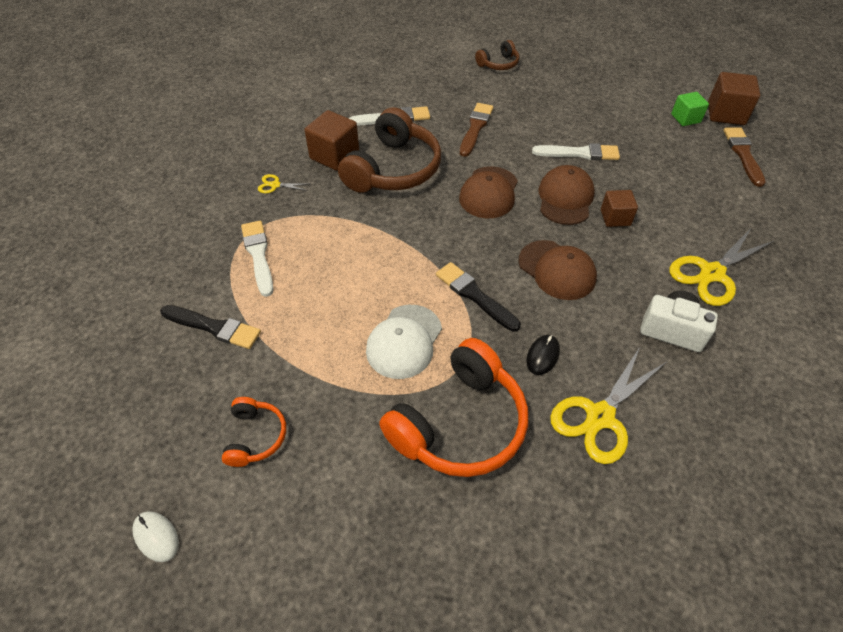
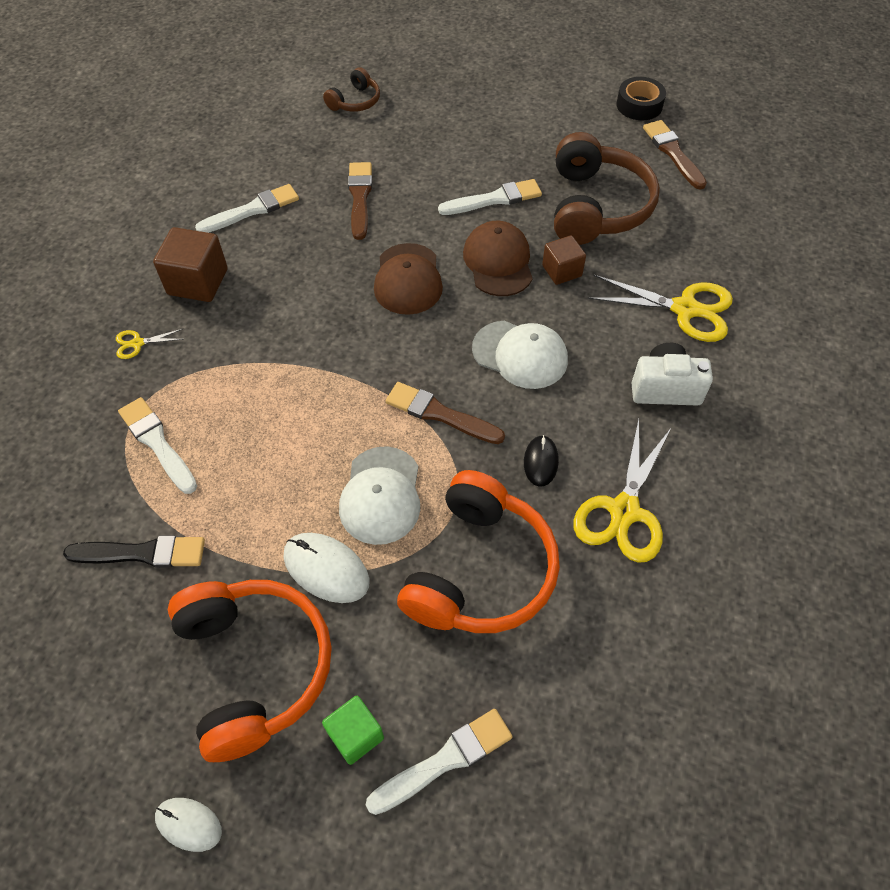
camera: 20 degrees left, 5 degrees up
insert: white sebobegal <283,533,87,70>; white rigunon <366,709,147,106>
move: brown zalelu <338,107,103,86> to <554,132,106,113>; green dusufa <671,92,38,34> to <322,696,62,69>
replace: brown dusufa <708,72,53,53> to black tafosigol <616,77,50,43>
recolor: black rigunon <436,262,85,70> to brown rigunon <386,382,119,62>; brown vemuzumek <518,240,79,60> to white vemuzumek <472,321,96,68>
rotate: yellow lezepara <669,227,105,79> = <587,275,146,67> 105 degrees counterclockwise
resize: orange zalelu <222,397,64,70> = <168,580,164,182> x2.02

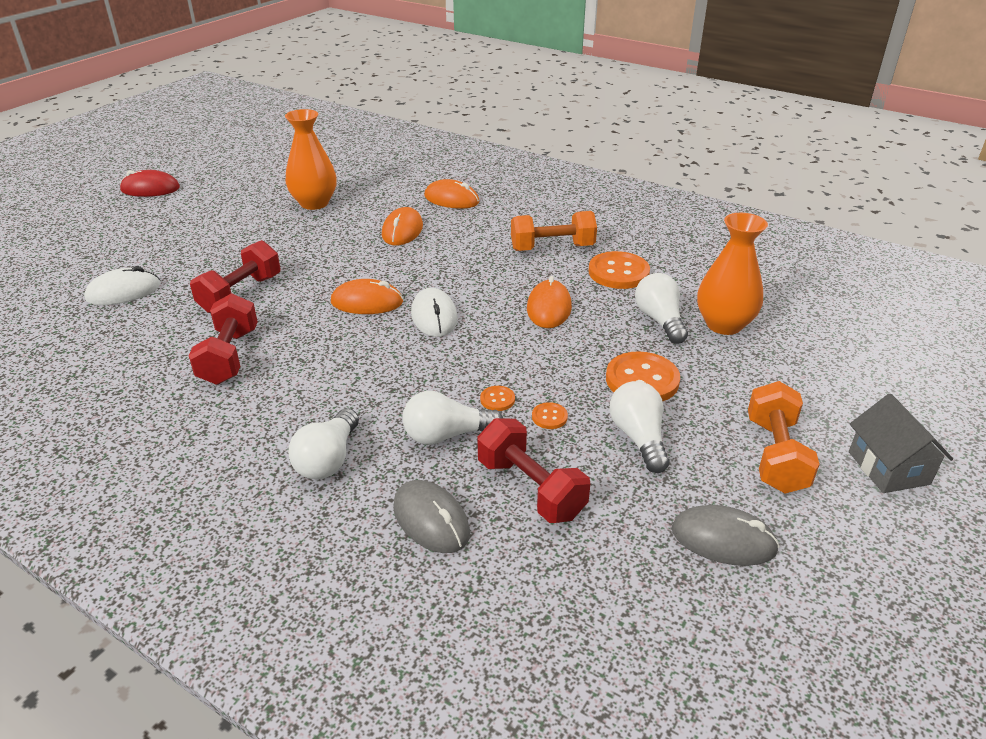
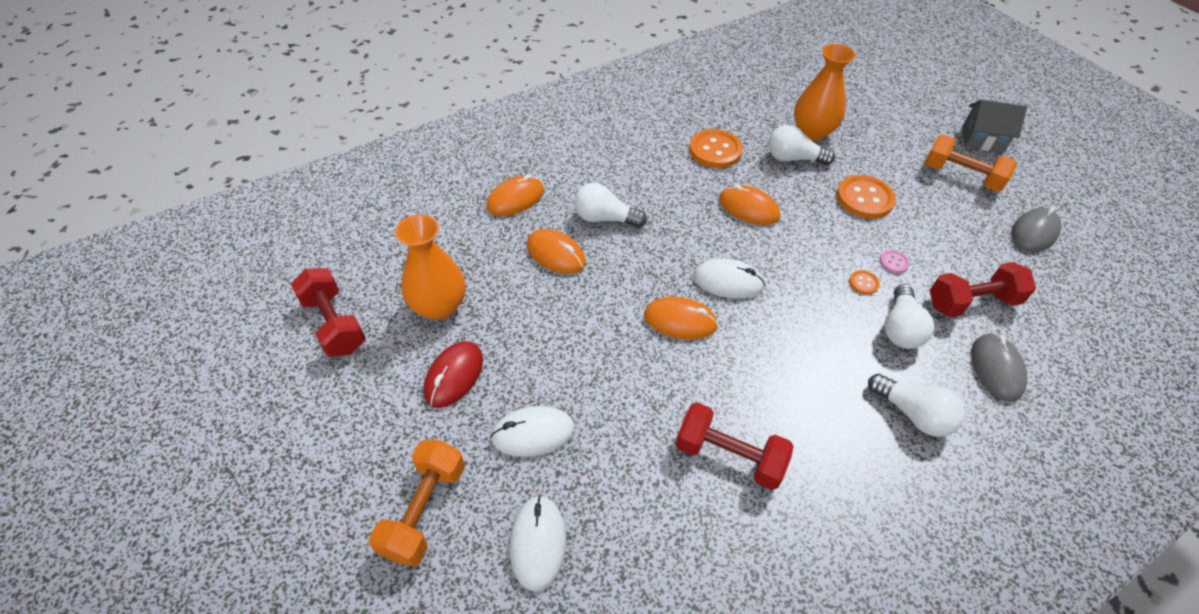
camera: 65 degrees left, 15 degrees up
insert: white sebobegal <490,406,85,51>
move: red sebobegal <120,170,60,27> to <424,341,59,67>; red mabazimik <190,240,91,73> to <291,268,75,89>; orange mabazimik <511,211,86,40> to <369,440,96,126>; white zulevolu <609,381,60,92> to <574,183,73,45>
recolor: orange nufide <532,402,36,27> to pink nufide <880,250,30,23>
rotate: orange sebobegal <331,279,72,35> = <644,297,74,42> 75 degrees clockwise; grey sebobegal <393,480,77,73> = <971,333,56,69> 75 degrees counterclockwise

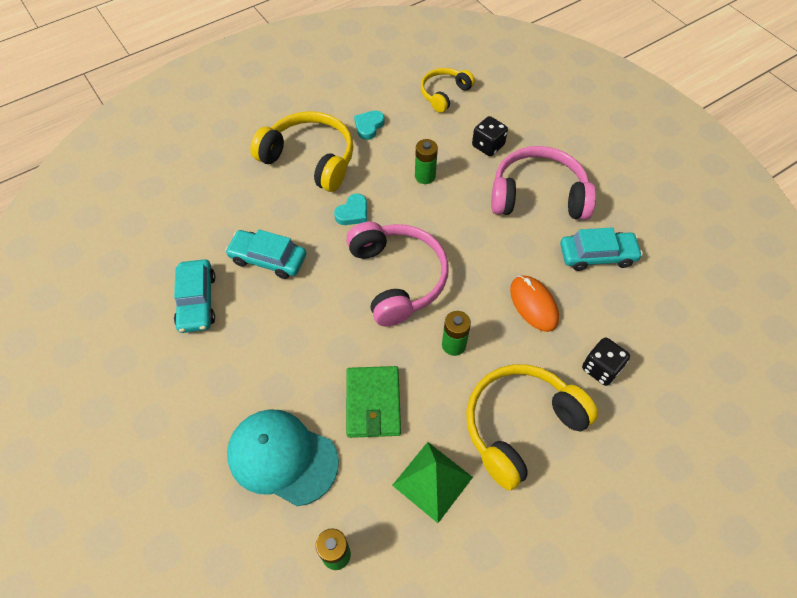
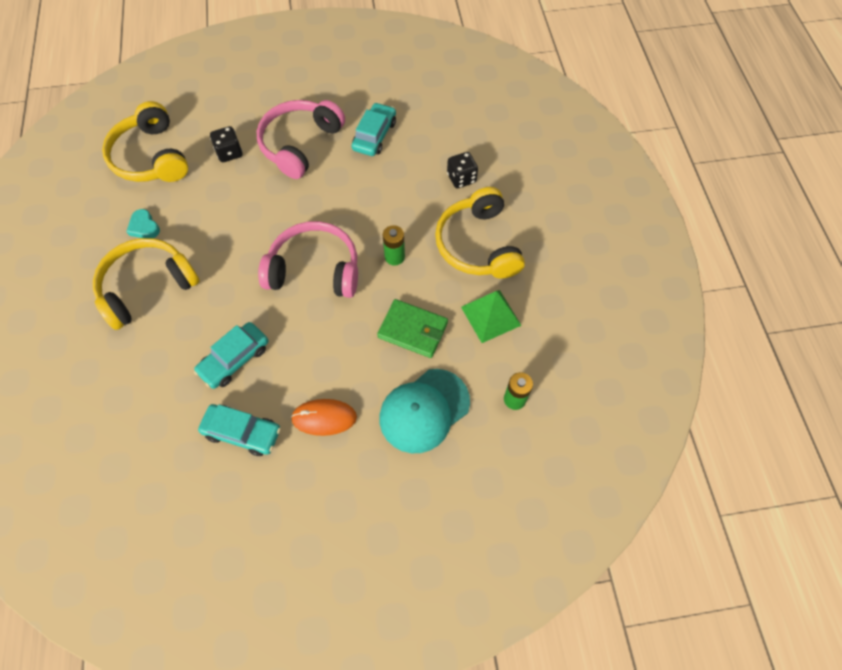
camera: 65 degrees left, 5 degrees up
delete: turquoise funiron <334,194,33,31>; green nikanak <415,139,23,45>
move: orange sebobegal <510,275,49,57> to <291,399,66,37>
resize: yellow zalelu <421,68,54,45> = <102,101,86,81> x1.70

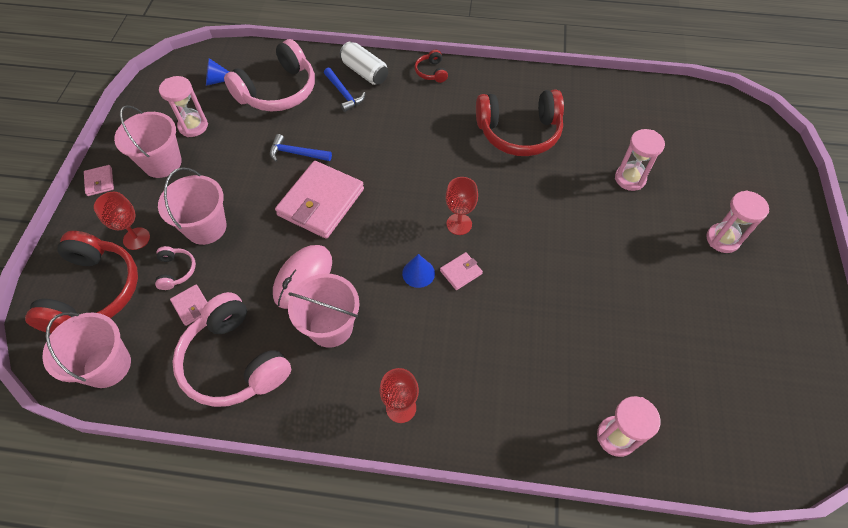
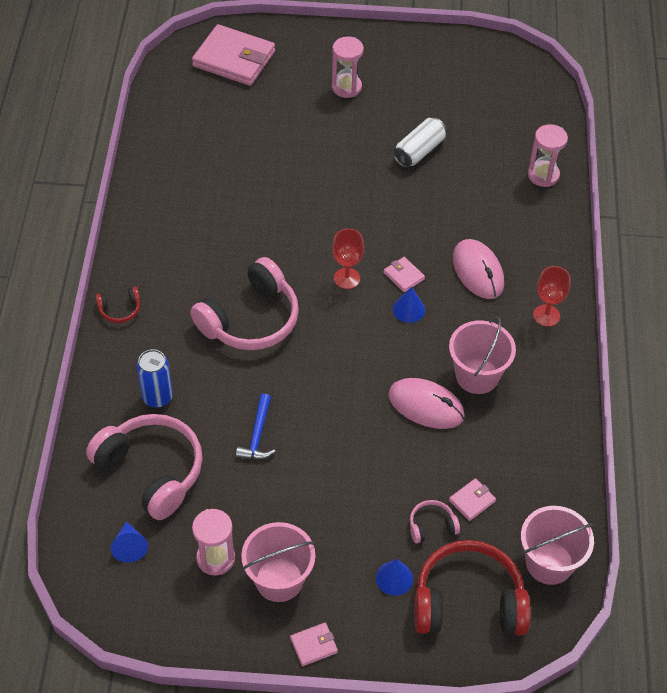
camera: 95 degrees left, 5 degrees down
delete: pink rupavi <158,167,68,78>; red zalelu <476,90,88,66>; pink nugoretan <615,129,50,62>
insert: pink sebobegal <453,239,51,60>
move: pink zalelu <173,292,118,115> to <190,257,109,93>; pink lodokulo <275,161,89,78> to <192,24,83,62>; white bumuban <340,41,48,44> to <393,117,54,51>
replace: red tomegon <94,192,56,58> to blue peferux <376,559,37,37>; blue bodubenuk <324,68,41,44> to blue bumuban <137,349,36,59>

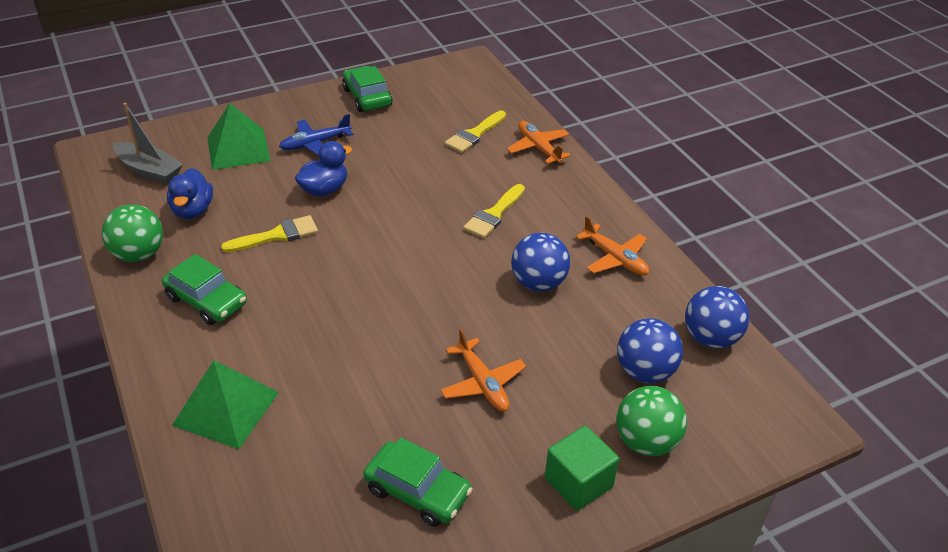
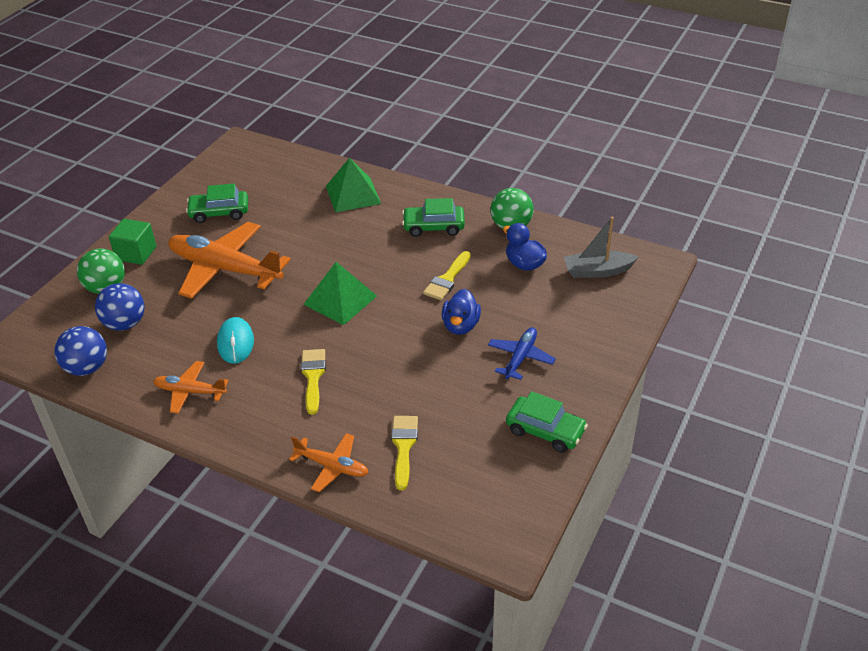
camera: 145 degrees right, 0 degrees up
move: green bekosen <207,103,64,67> to <303,262,74,63>
replace: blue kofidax <511,233,59,58> to turquoise sebobegal <217,317,37,47>
resize: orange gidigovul <440,328,86,84> = <168,222,123,77> x1.96

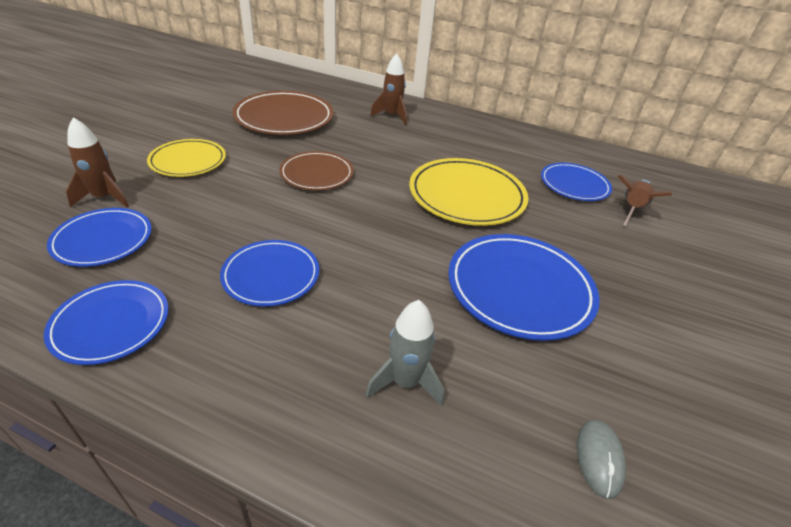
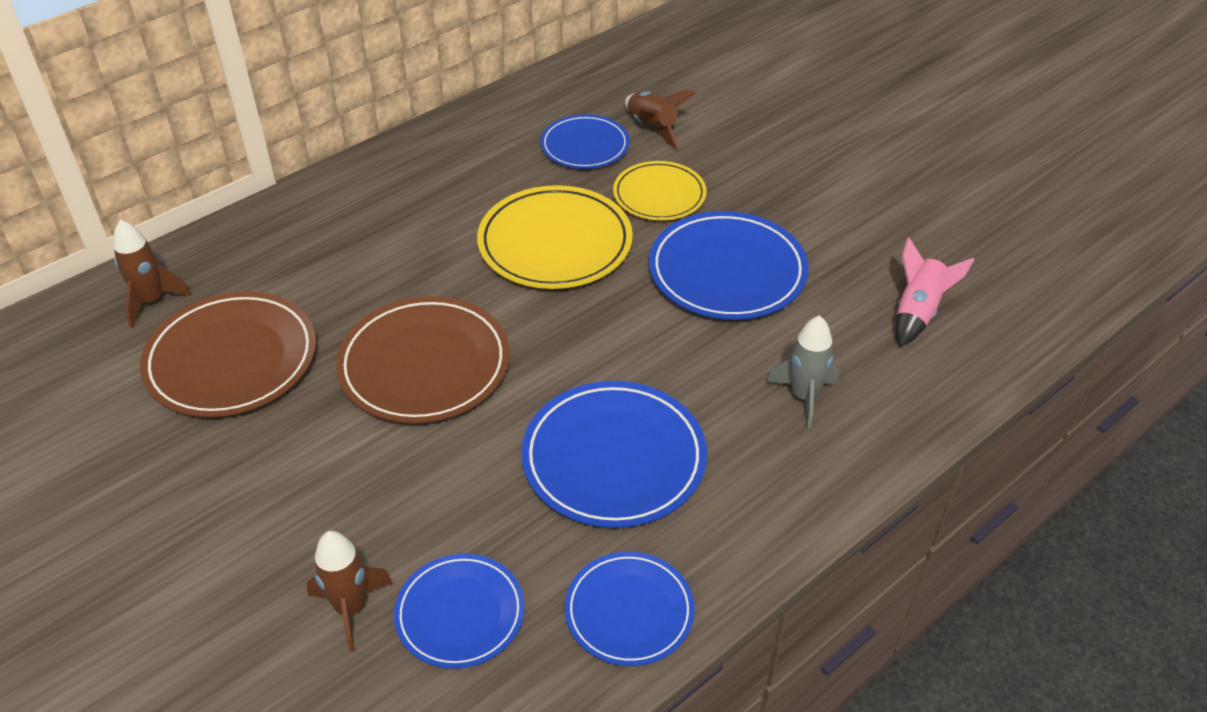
camera: 60 degrees left, 5 degrees up
move: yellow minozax <147,139,79,38> to <613,161,94,60>; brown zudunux <370,53,37,72> to <113,219,78,108>
replace: grey sebobegal <577,420,49,79> to pink zudunux <895,237,79,110>
resize: blue minozax <220,240,99,66> = <521,381,186,147> x1.59; brown minozax <279,151,75,39> = <336,296,174,127> x1.59

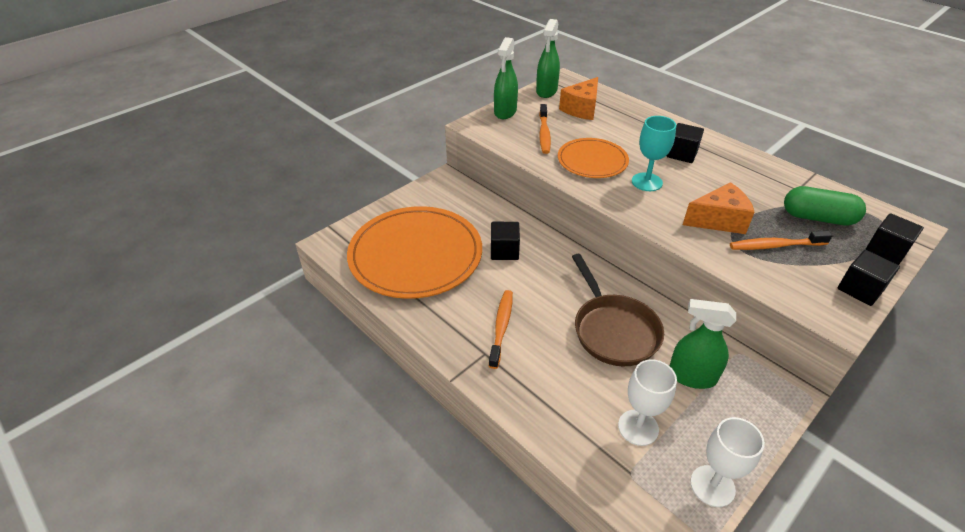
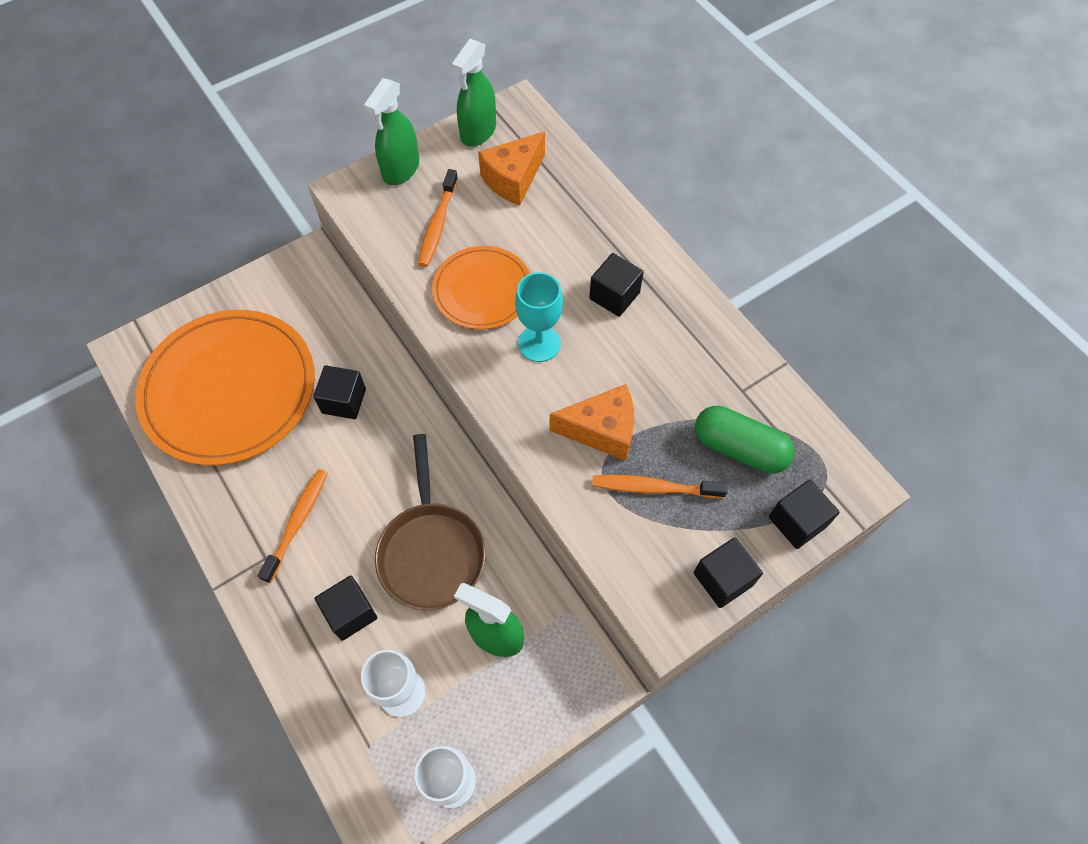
camera: 10 degrees right, 20 degrees up
insert: black dusufa <315,576,62,65>

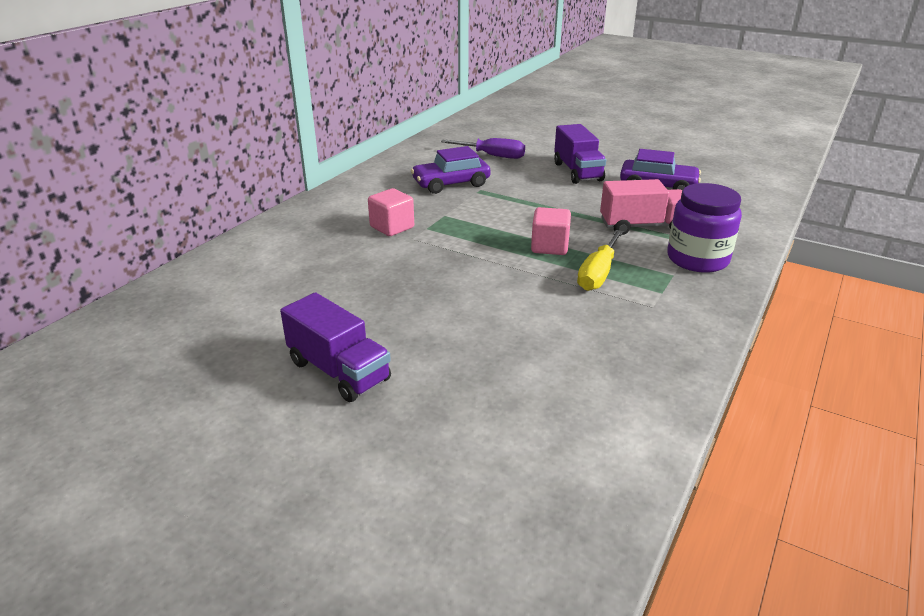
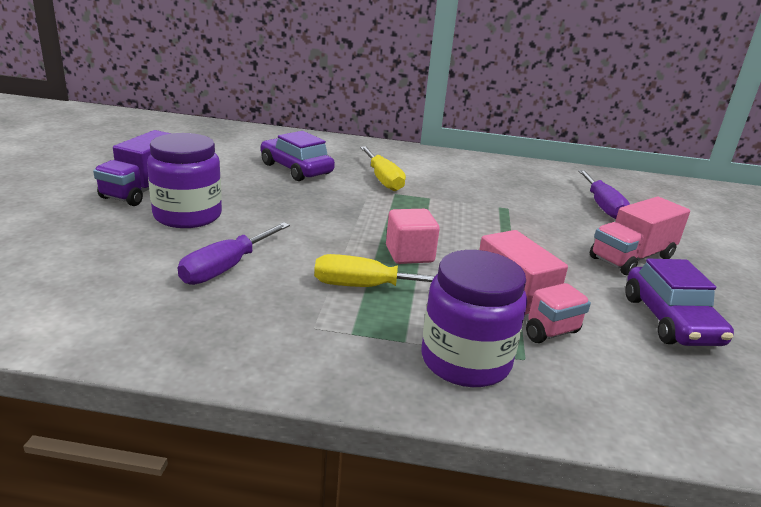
camera: 65 degrees right, 5 degrees down
insert: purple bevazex <147,133,75,95>; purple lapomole <178,222,112,63>
move: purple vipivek <411,146,80,48> to <261,131,74,50>
replace: pink dusufa <368,188,46,48> to yellow lapomole <360,146,46,45>
recolor: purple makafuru <554,124,52,60> to pink makafuru <590,197,100,78>

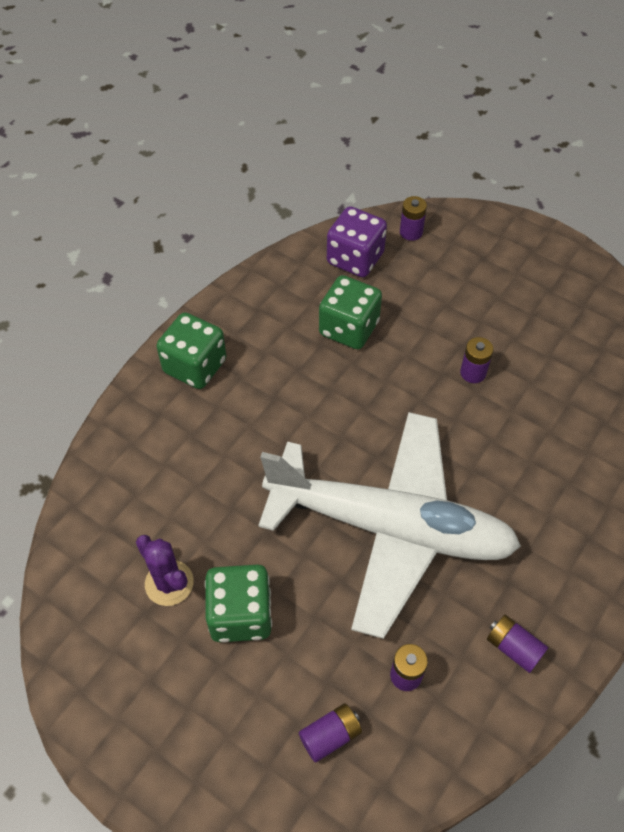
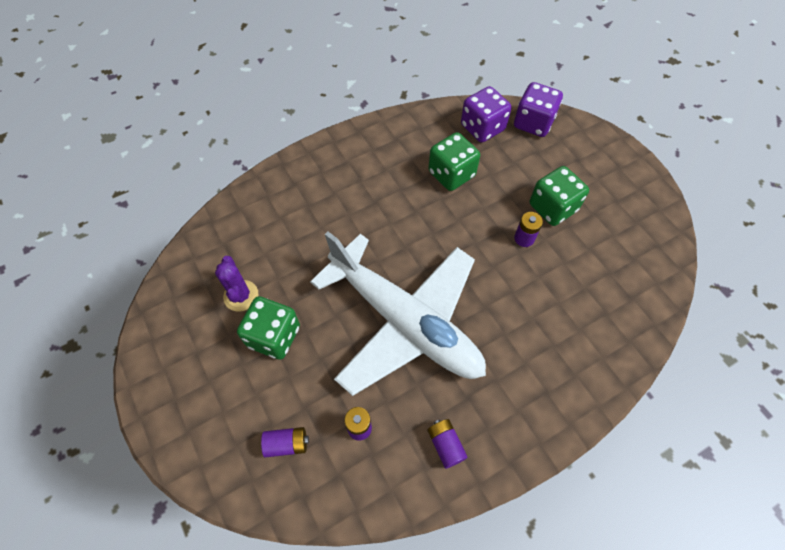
camera: 25 degrees right, 5 degrees up
move: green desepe <157,312,70,77> to <530,166,59,60>
replace: purple nikanak <400,196,27,45> to purple desepe <514,82,49,55>

